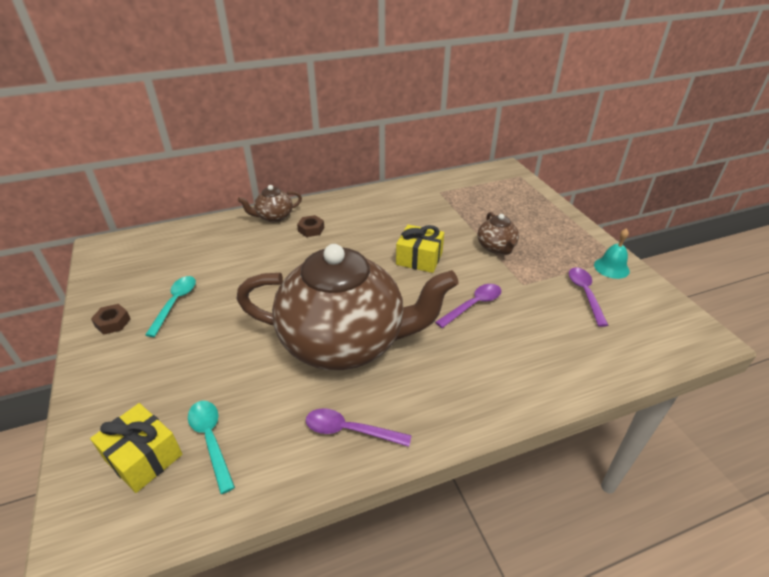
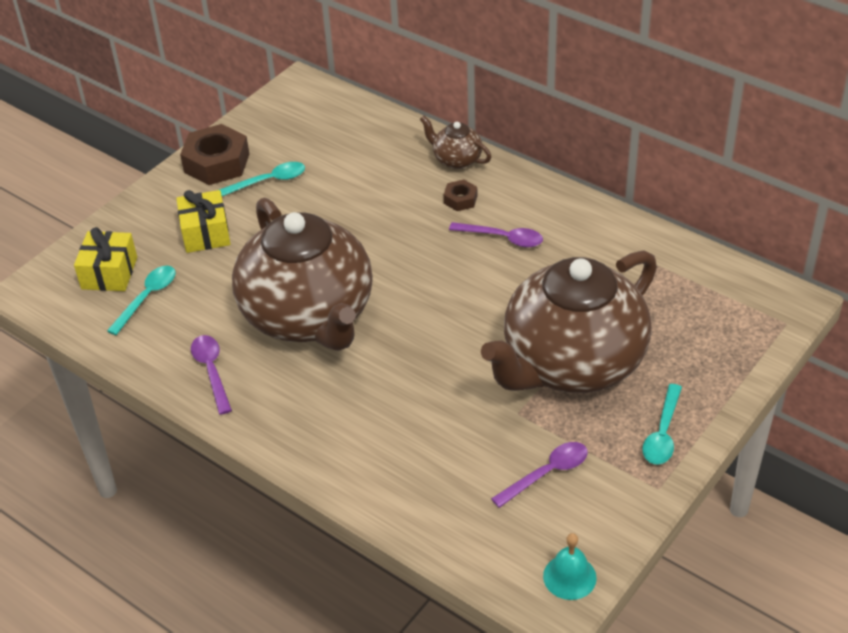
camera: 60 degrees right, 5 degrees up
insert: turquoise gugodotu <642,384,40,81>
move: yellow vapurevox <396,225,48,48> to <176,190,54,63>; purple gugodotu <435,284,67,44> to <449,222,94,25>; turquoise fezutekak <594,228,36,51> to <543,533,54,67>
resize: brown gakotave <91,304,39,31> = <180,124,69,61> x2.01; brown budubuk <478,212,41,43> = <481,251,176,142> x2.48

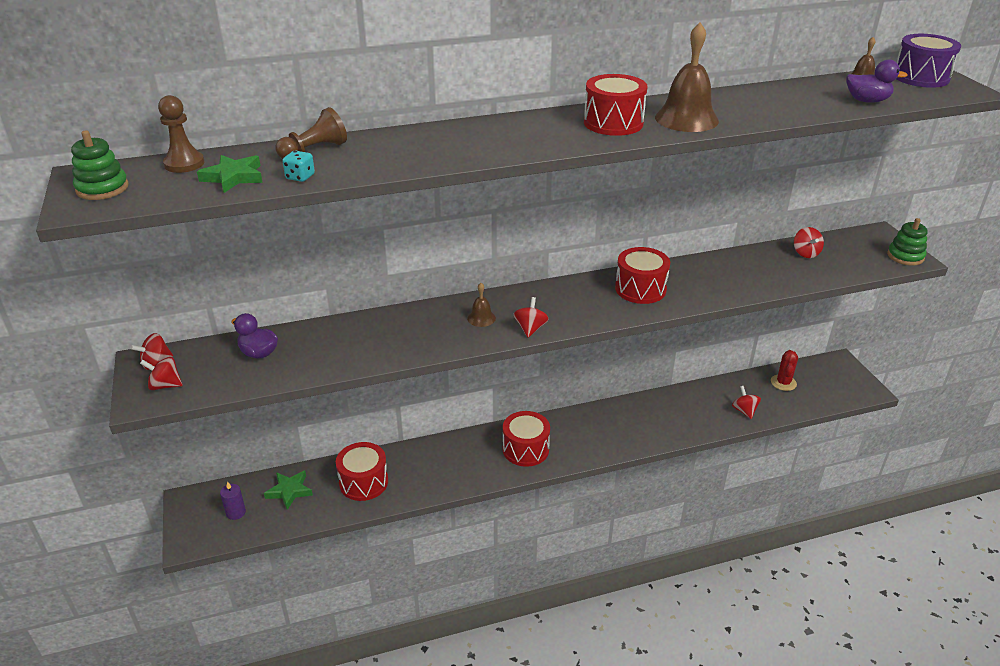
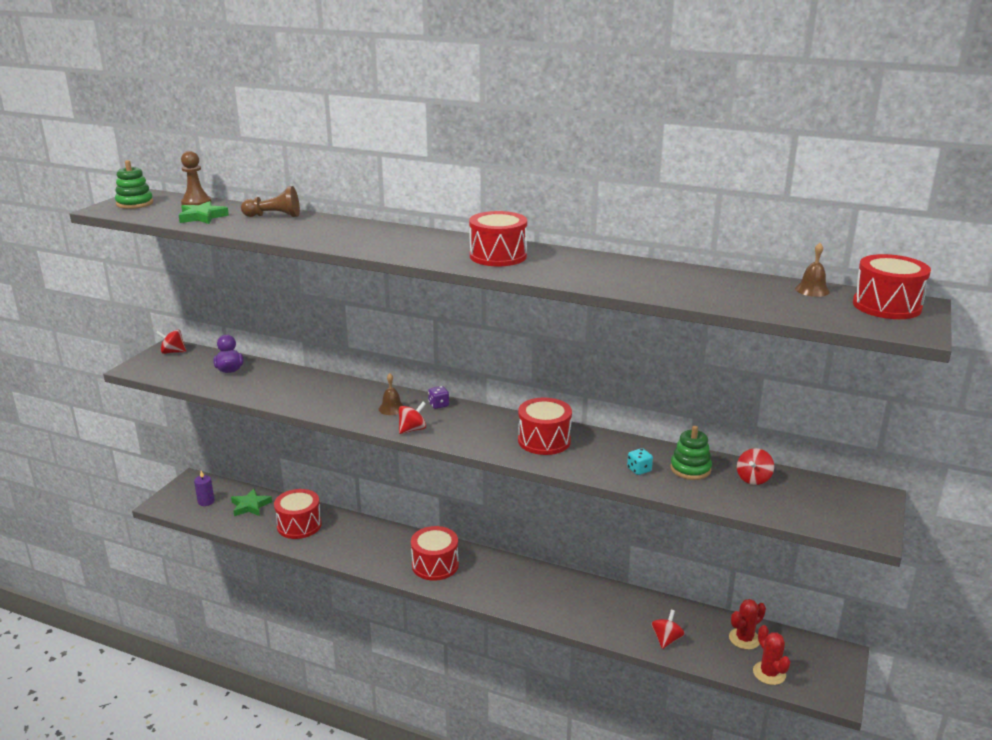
camera: 40 degrees right, 10 degrees down
delete: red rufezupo <140,357,43,33>; brown fezutekak <655,23,64,109>; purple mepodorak <846,59,61,44>
insert: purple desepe <428,386,21,23>; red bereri <753,625,37,60>
move: turquoise desepe <282,151,33,31> to <627,448,26,27>; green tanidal <887,218,41,48> to <670,426,42,54>
recolor: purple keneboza <896,34,65,54> to red keneboza <853,254,78,65>

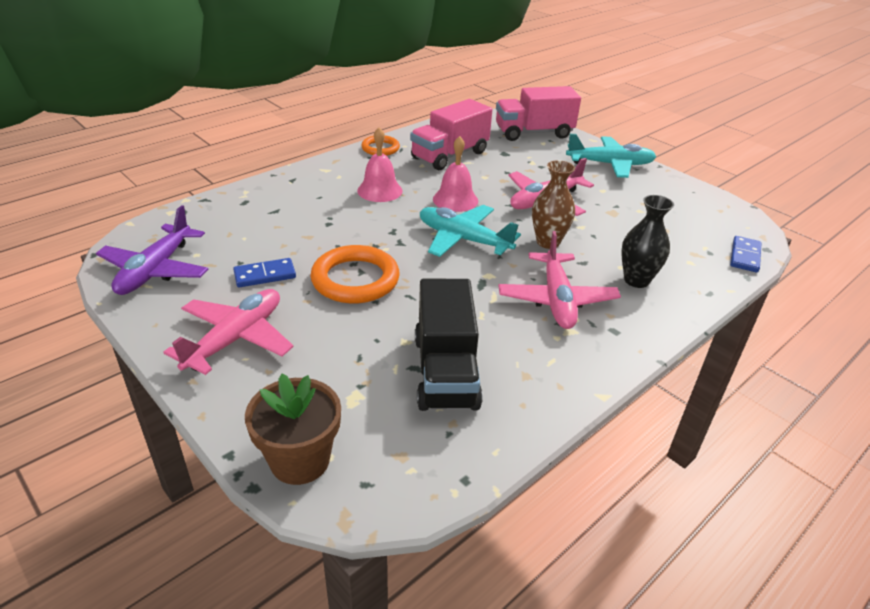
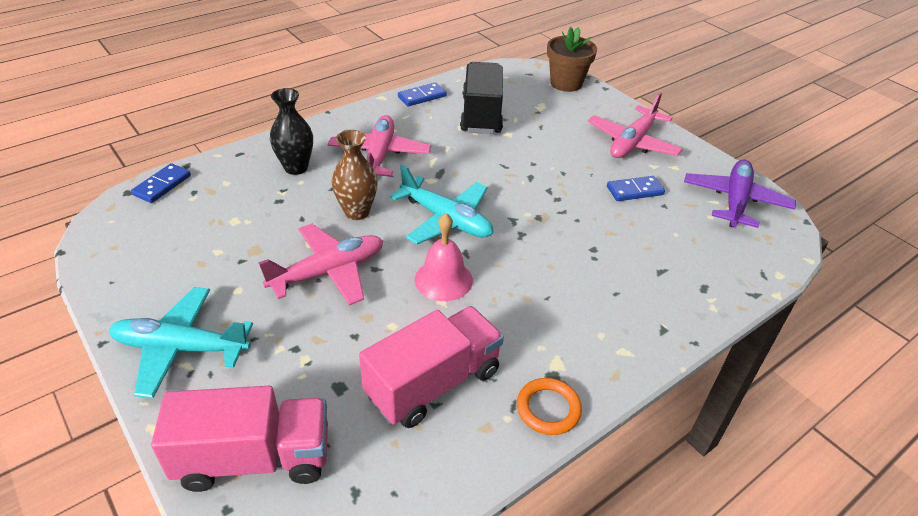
camera: 175 degrees left, 5 degrees up
delete: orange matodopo <310,245,90,59>; pink fezutekak <357,127,46,75>
insert: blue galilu <398,82,49,24>

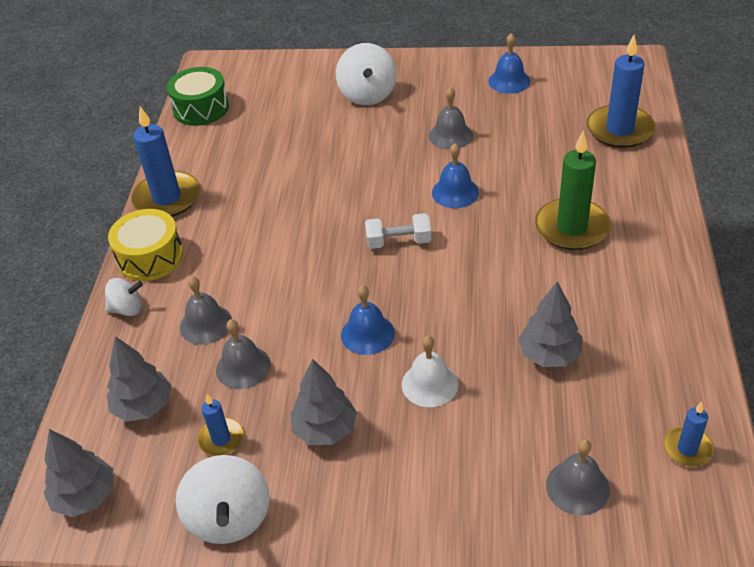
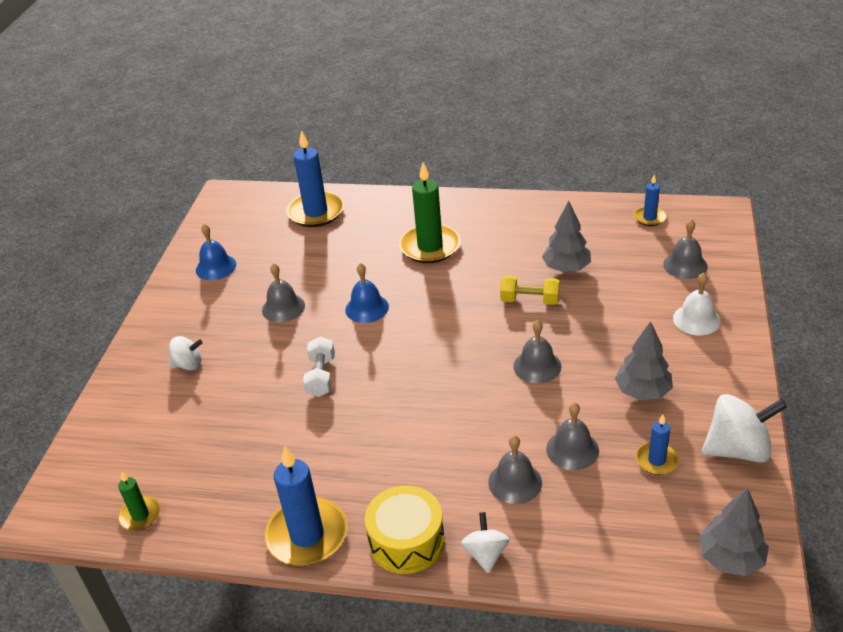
camera: 85 degrees left, 5 degrees down
delete: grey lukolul <107,336,65,86>
insert: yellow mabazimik <500,276,60,29>
move: white mabazimik <365,213,66,36> to <303,337,32,60>; white fezutekak <402,336,56,71> to <673,273,48,62>
replace: green keneboza <167,67,62,59> to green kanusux <118,471,43,59>
recolor: blue fezutekak <341,285,54,70> to grey fezutekak <513,320,48,63>
resize: white rufezupo <336,43,61,62> = <169,336,34,34> x0.58

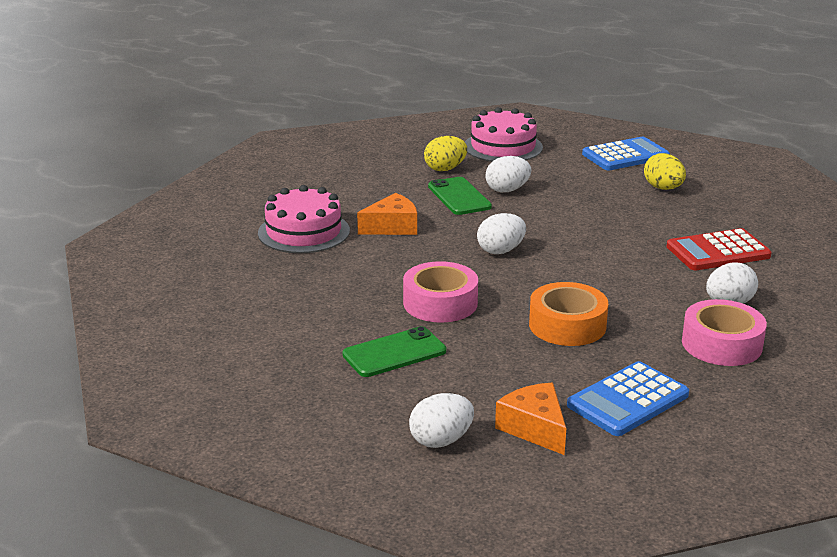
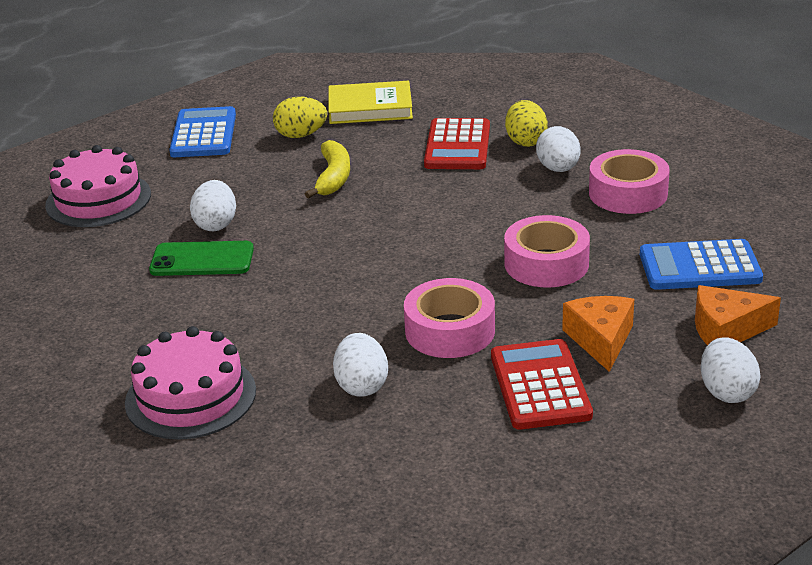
camera: 65 degrees left, 5 degrees up
insert: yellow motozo <305,140,45,59>; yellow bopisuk <328,81,85,43>
move: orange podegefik <357,193,60,42> to <562,296,72,76>; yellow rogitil <424,136,43,35> to <505,100,43,47>; white rogitil <477,213,49,41> to <333,333,55,64>
replace: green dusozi <342,326,104,51> to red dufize <491,339,102,90>
recolor: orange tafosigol <529,282,79,64> to pink tafosigol <504,215,86,73>
rotate: blue dufize <567,361,122,75> = <640,239,123,51> 105 degrees clockwise

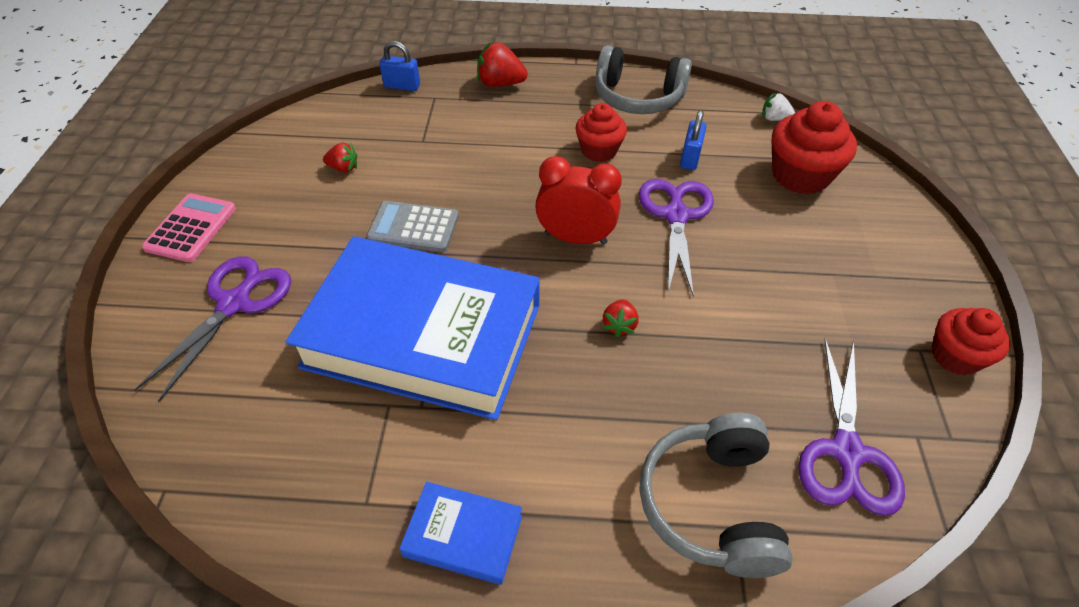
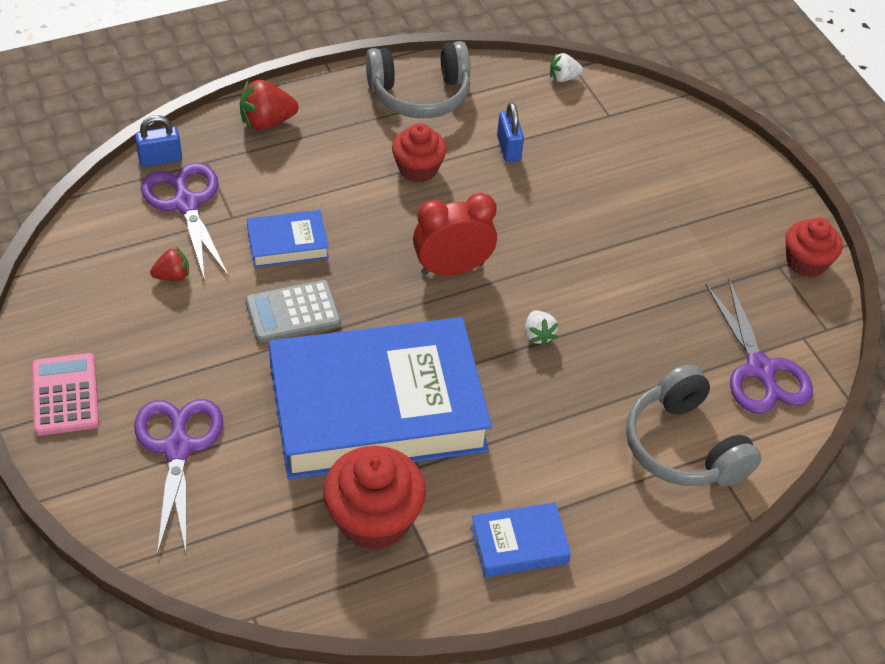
camera: 30 degrees left, 0 degrees up
insert: blue bopisuk <247,210,82,58>
move: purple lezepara <639,179,75,118> to <141,163,88,118>; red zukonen <772,101,85,94> to <323,446,103,104>
recolor: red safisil <603,299,36,38> to white safisil <525,311,33,35>

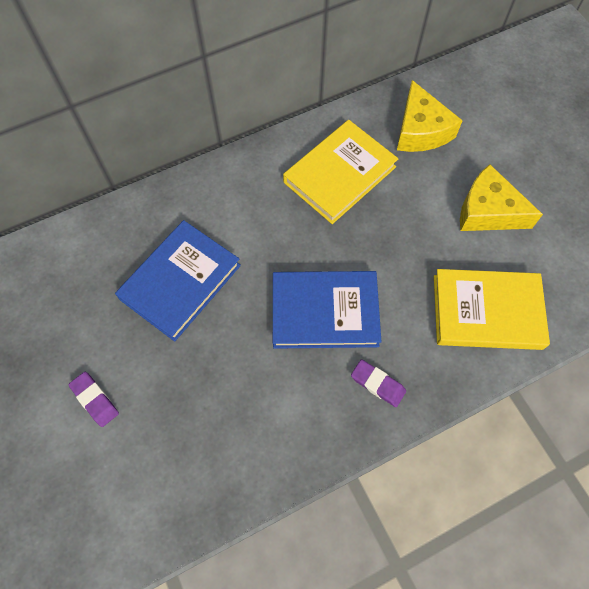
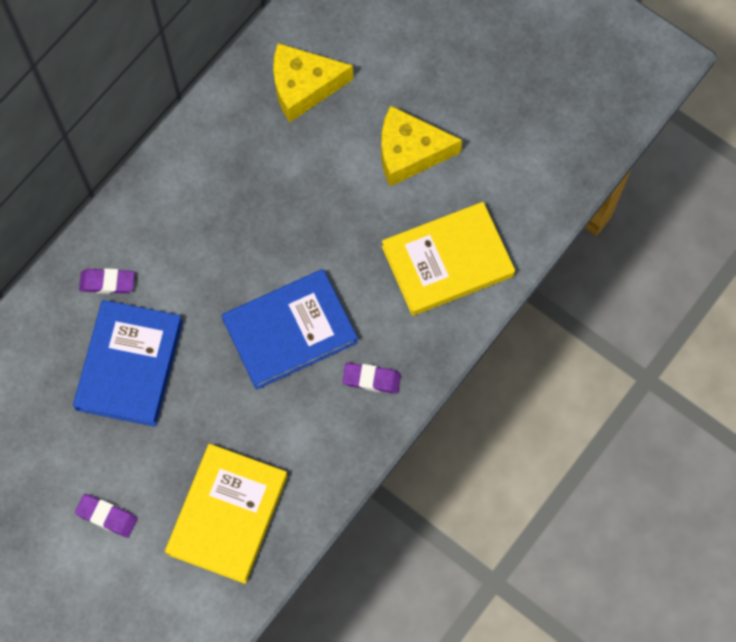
camera: 25 degrees left, 5 degrees up
insert: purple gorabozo <79,268,56,26>
move: yellow bopisuk <283,120,115,104> to <165,444,123,140>
rotate: yellow podegefik <397,80,66,72> = <273,43,80,79> 120 degrees clockwise

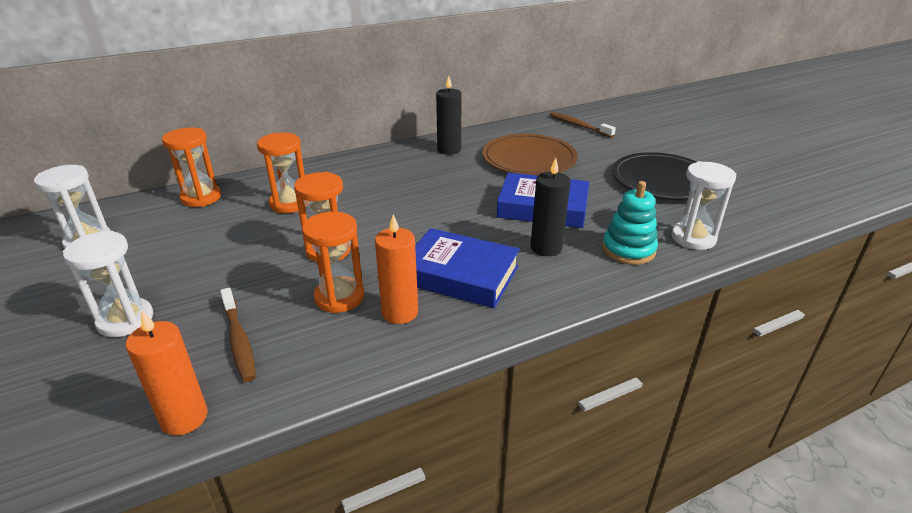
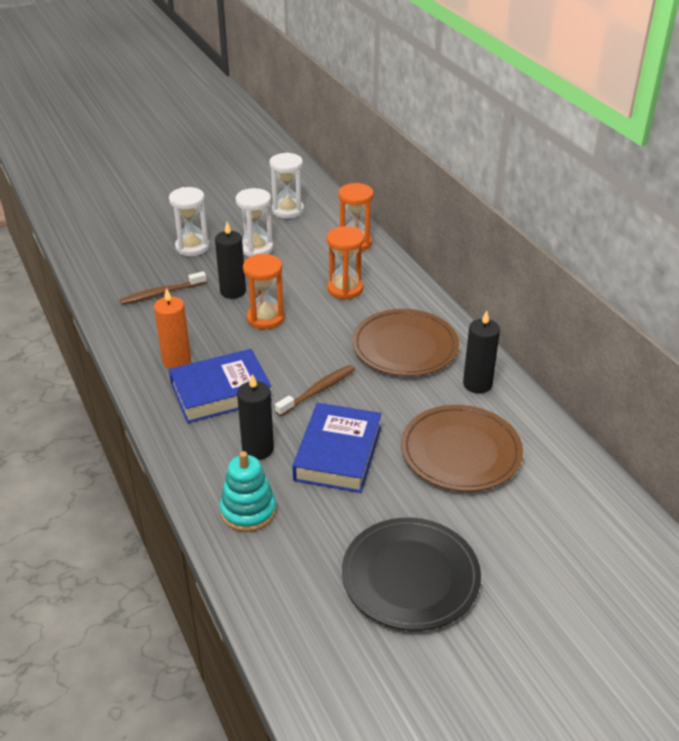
camera: 90 degrees right, 5 degrees up
delete: orange kanusux <126,311,82,125>; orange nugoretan <302,212,62,101>
insert: black kanusux <215,222,31,77>; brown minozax <352,309,107,67>
move: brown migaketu <550,112,66,26> to <275,365,80,52>; white nugoretan <671,161,65,89> to <235,188,39,69>
rotate: blue bopisuk <415,228,105,80> = <169,349,103,74> 45 degrees clockwise

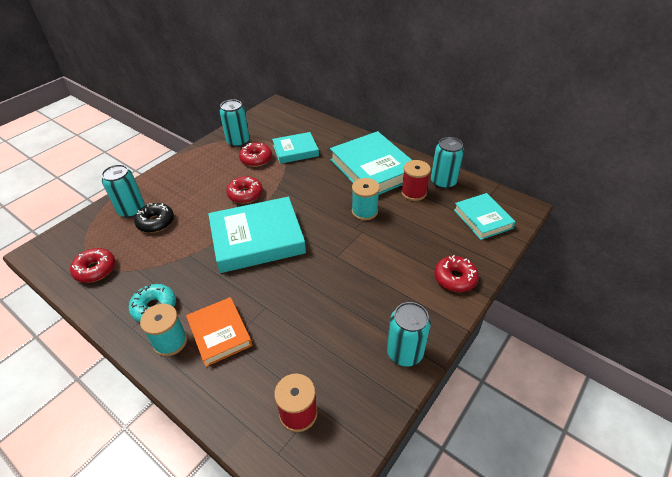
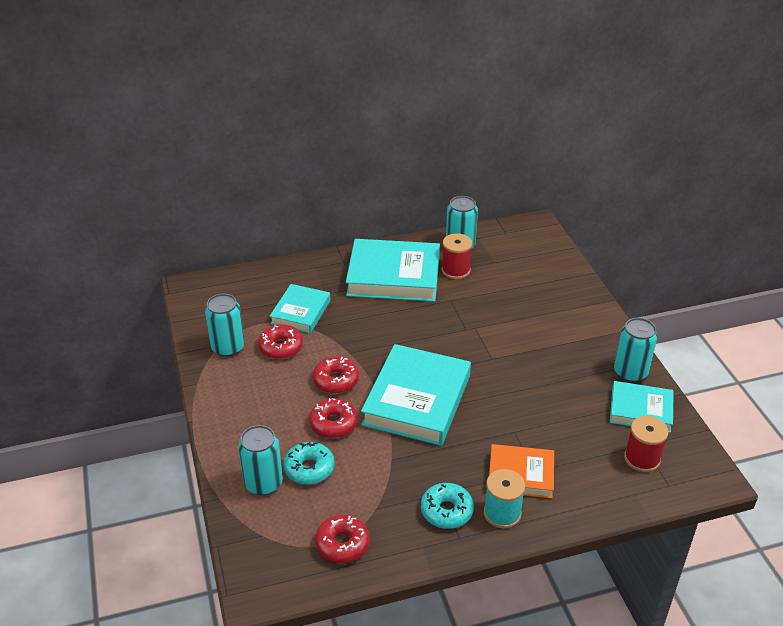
camera: 55 degrees left, 5 degrees down
delete: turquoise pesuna <352,178,28,42>
move: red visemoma <434,255,45,37> to <309,398,49,40>; turquoise bopisuk <454,193,62,47> to <610,381,64,52>
recolor: black visemoma <134,203,40,30> to turquoise visemoma <283,442,52,43>

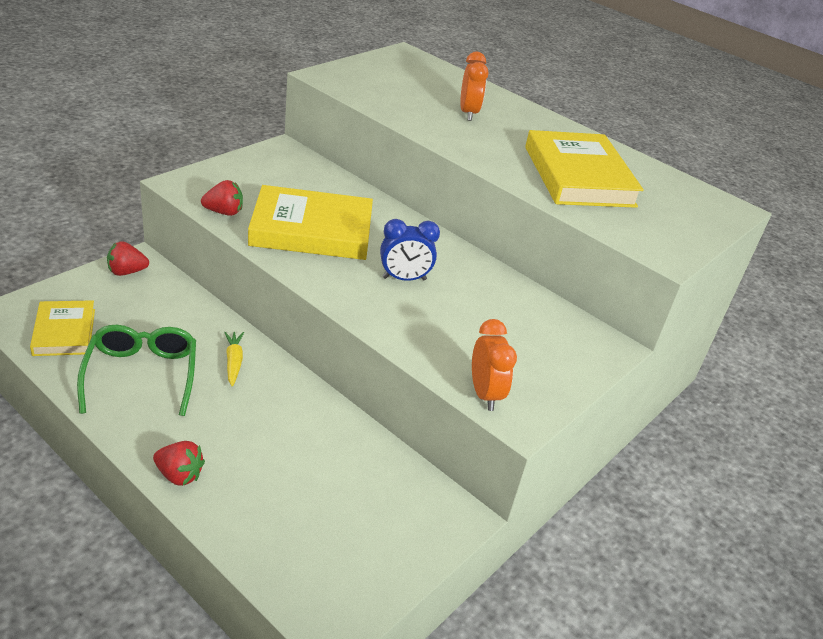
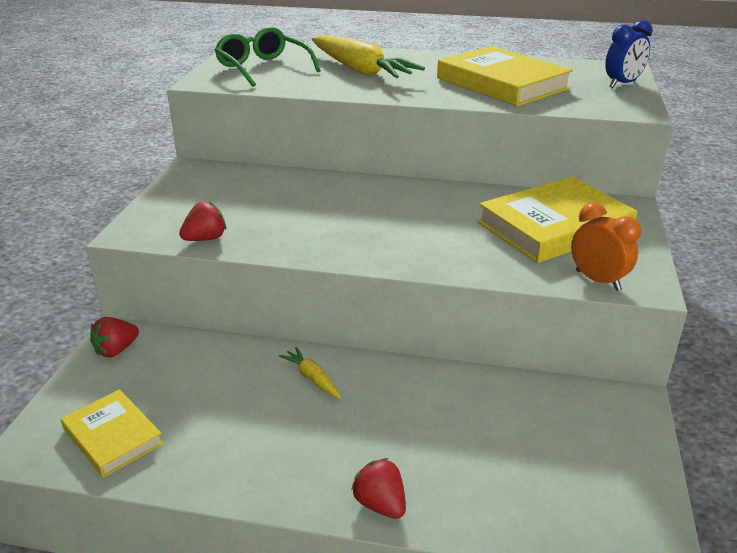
camera: 25 degrees left, 5 degrees down
move: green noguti <77,325,119,91> to <215,27,106,60>; yellow bopisuk <248,185,125,75> to <478,176,160,87>; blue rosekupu <380,219,60,62> to <605,20,48,68>
replace: orange rosekupu <460,52,28,69> to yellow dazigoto <312,35,113,43>
rotate: red safisil <153,441,52,45> = <351,458,55,61> 120 degrees counterclockwise

